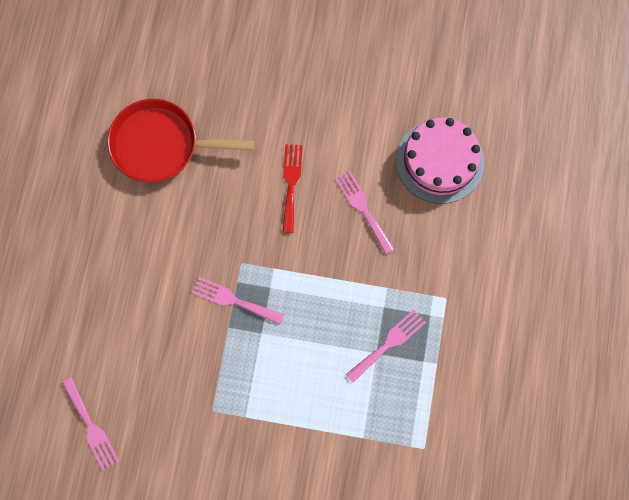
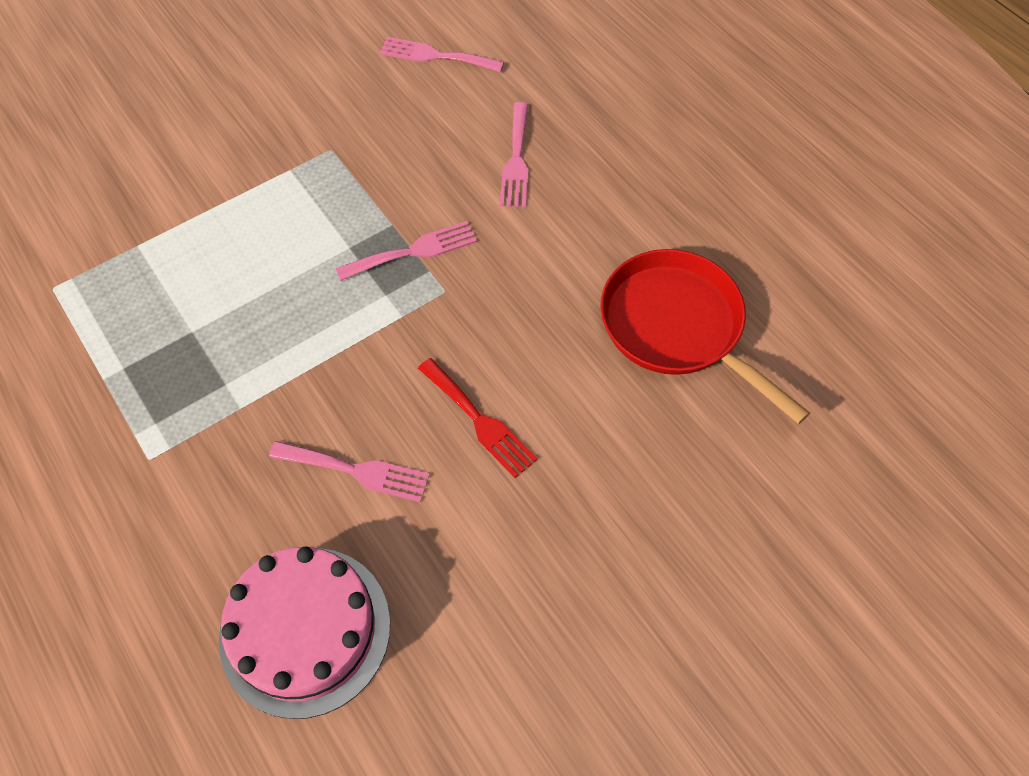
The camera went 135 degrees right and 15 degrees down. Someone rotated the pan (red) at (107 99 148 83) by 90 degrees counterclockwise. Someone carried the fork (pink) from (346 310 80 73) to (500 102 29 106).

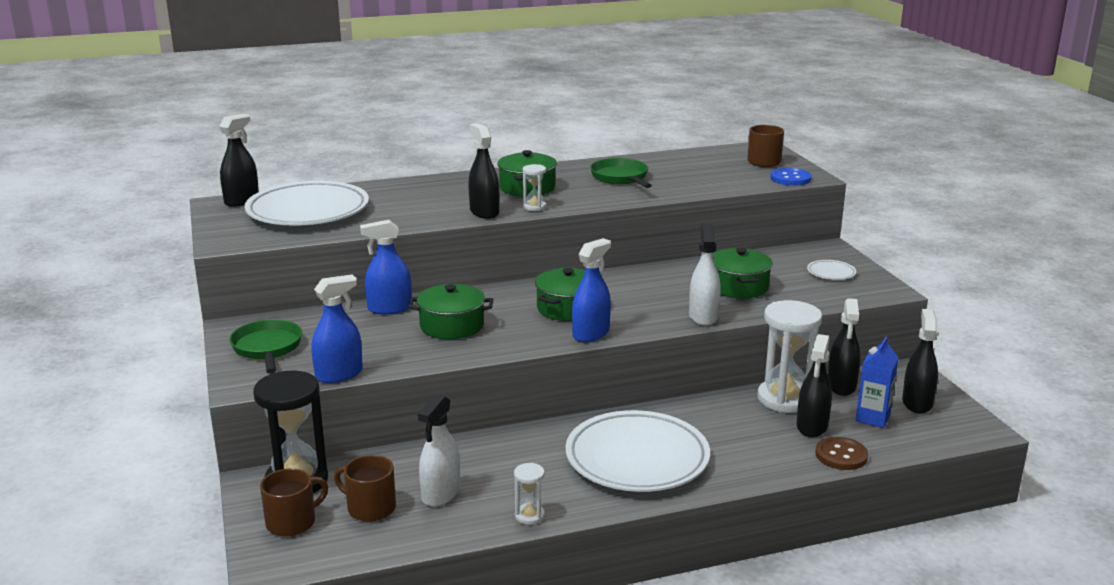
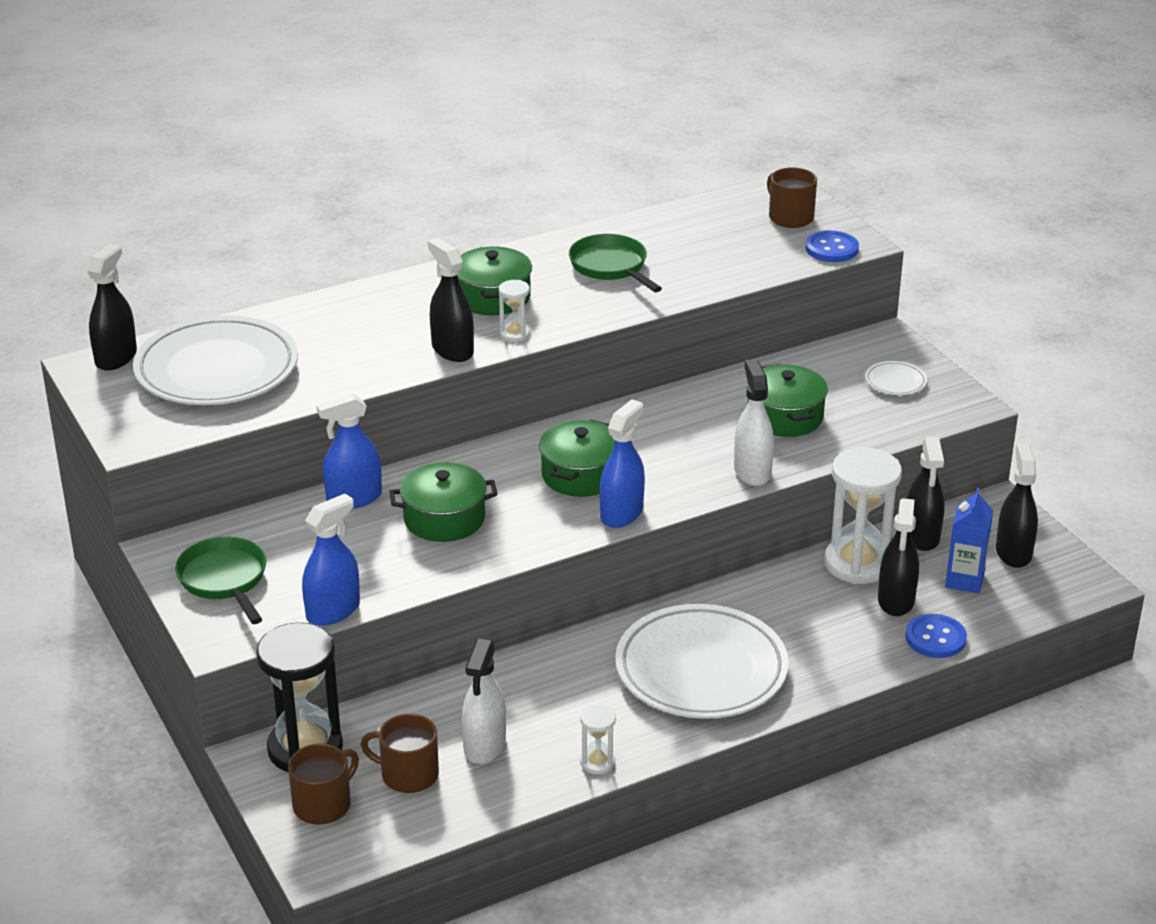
The camera went 10 degrees left and 10 degrees up. Someone repainted the button (brown) at (815 437 53 33), which became the button (blue) at (905 614 62 44).

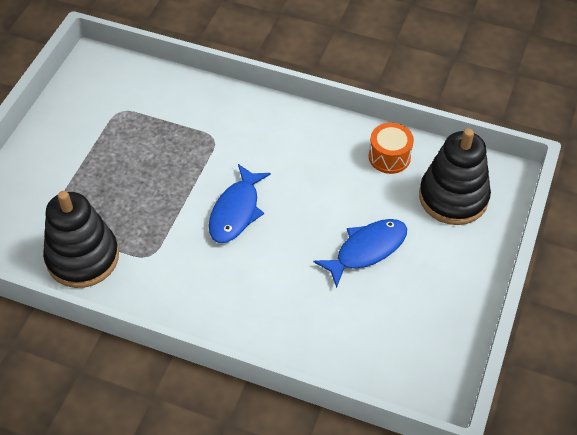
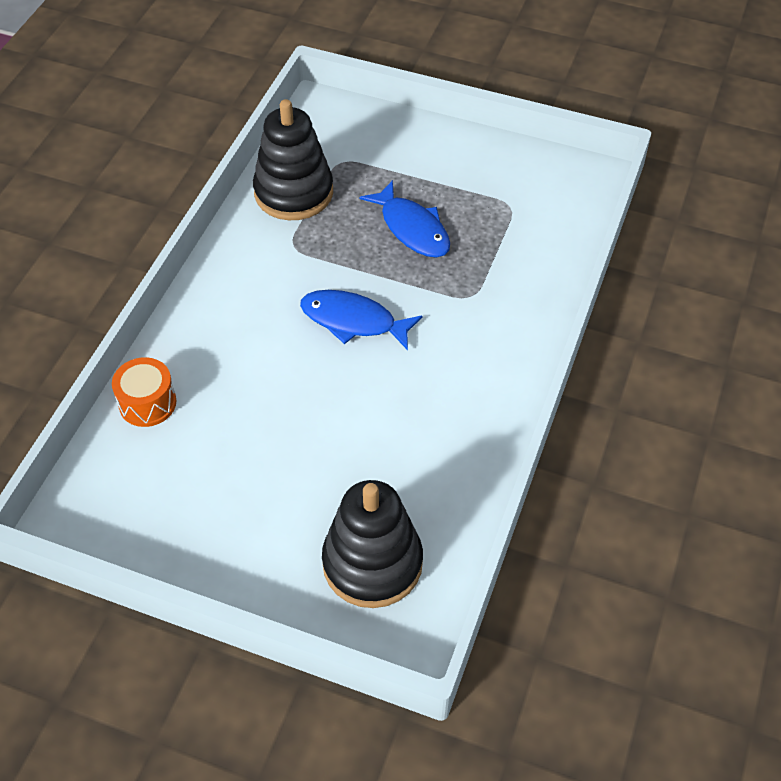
The camera went 90 degrees right and 0 degrees up. Someone carried the fish (blue) from (314 219 93 69) to (359 180 91 77). Someone carried the drum (orange) from (369 123 45 51) to (112 357 64 70).

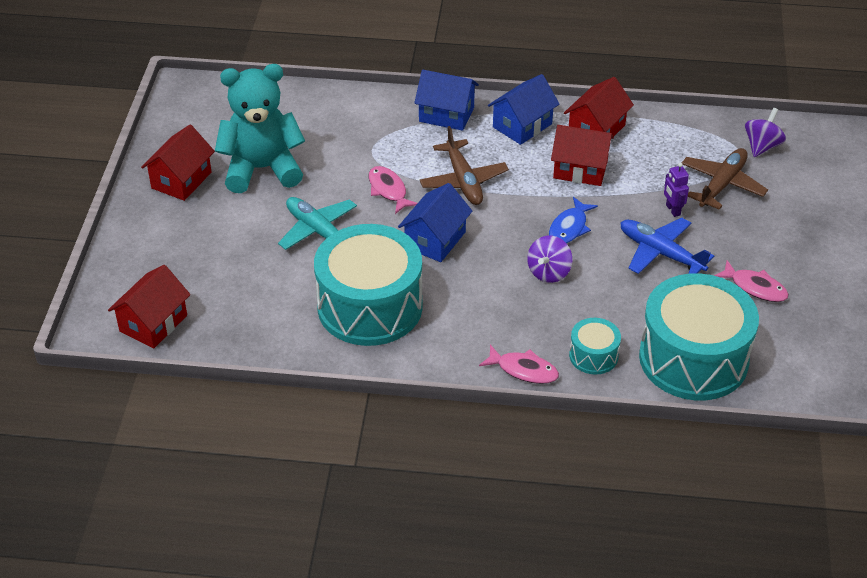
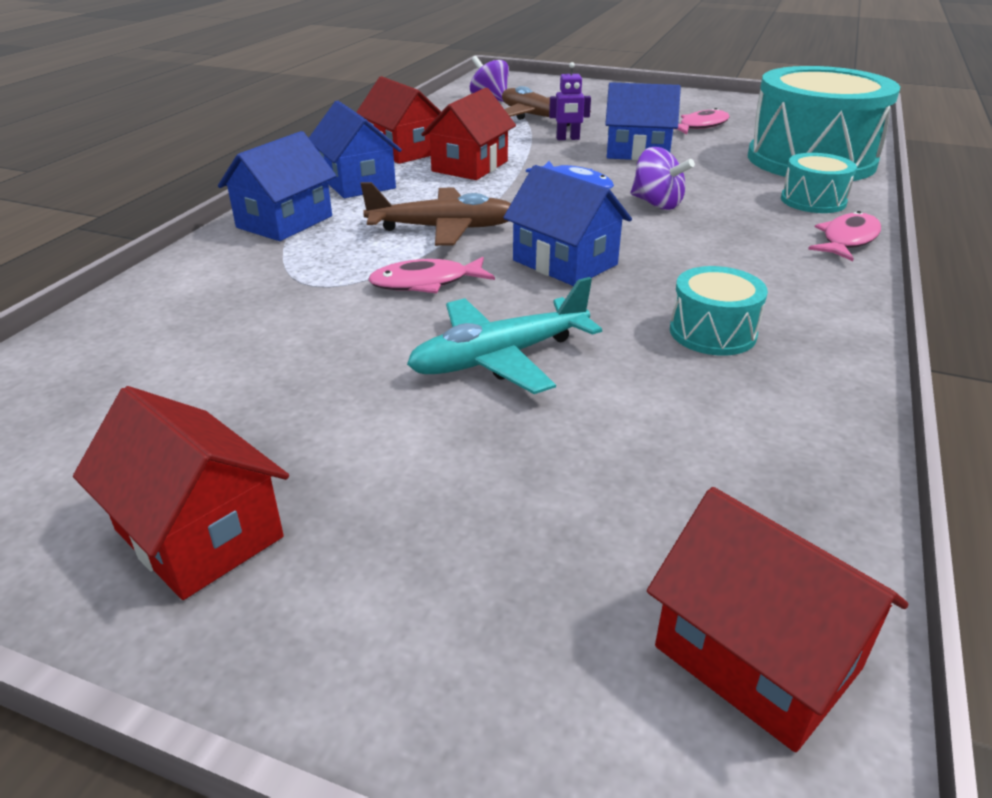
The camera went 75 degrees left and 10 degrees down. Someone took away the teddy bear (turquoise) at (215 64 90 129). Someone scaled the drum (turquoise) at (314 224 109 122) by 0.45. Someone swapped the plane (blue) at (620 218 94 56) for the house (blue) at (605 82 76 78).

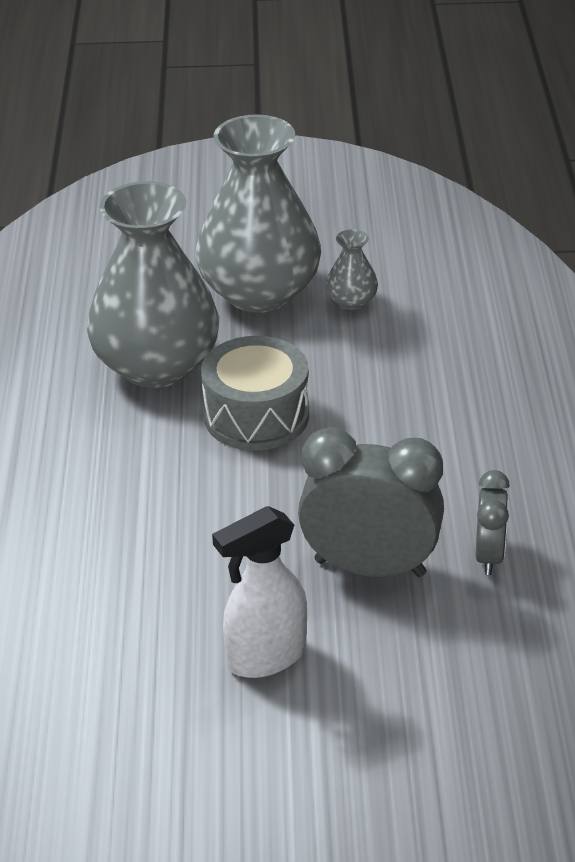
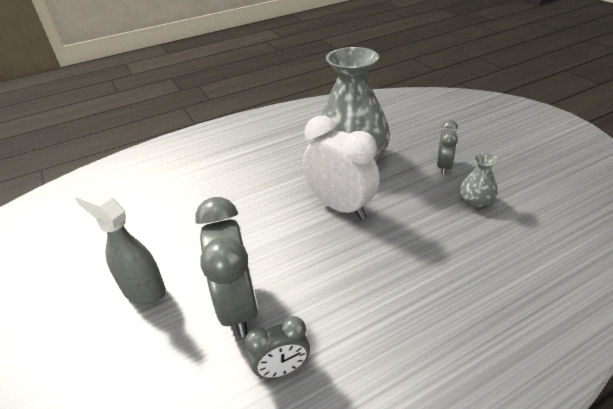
The camera went 65 degrees right and 0 degrees up. Someone swapped the vase (grey) at (196 114 125 199) for the clock (grey) at (437 120 21 55). Someone swapped the drum (grey) at (201 336 108 115) for the clock (white) at (303 115 77 105). Someone repainted the spray bottle (white) at (212 506 95 172), which became the spray bottle (grey) at (75 189 91 116).

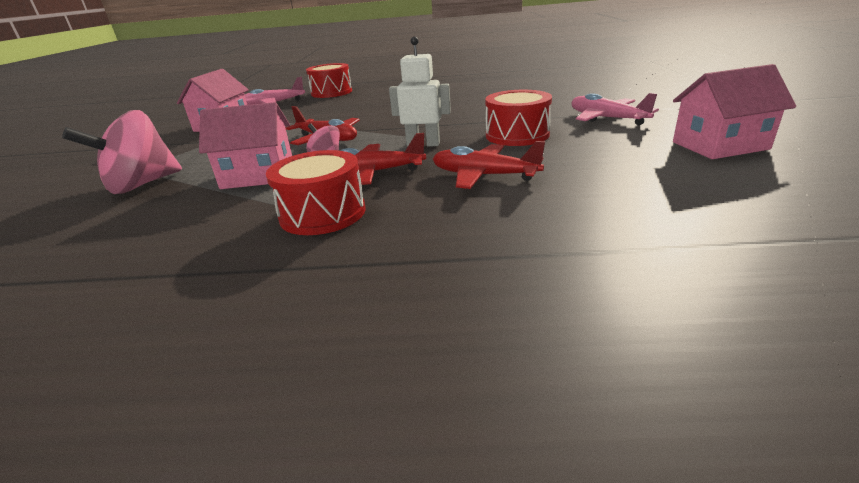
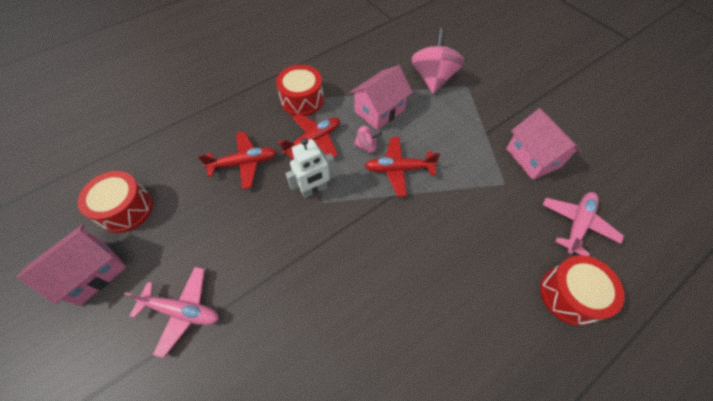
The camera went 140 degrees right and 30 degrees up. Someone carried the drum (red) from (485 90 67 56) to (78 171 75 62).

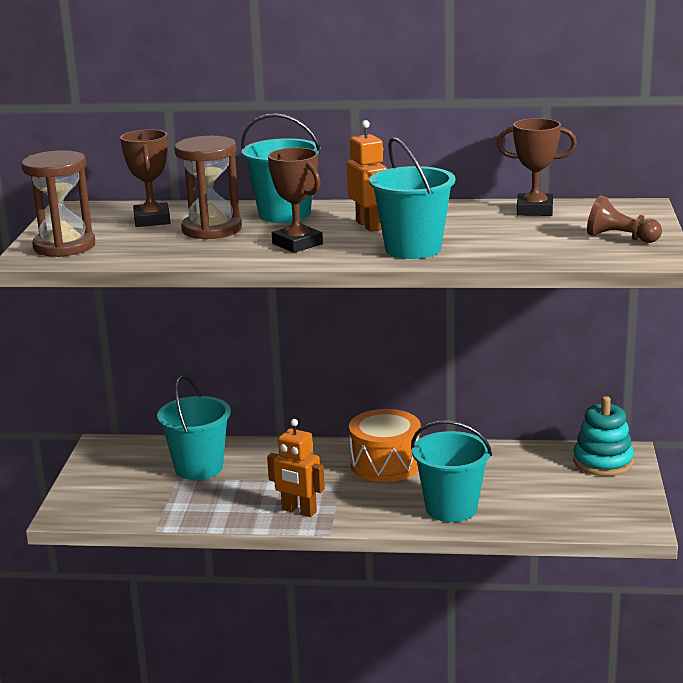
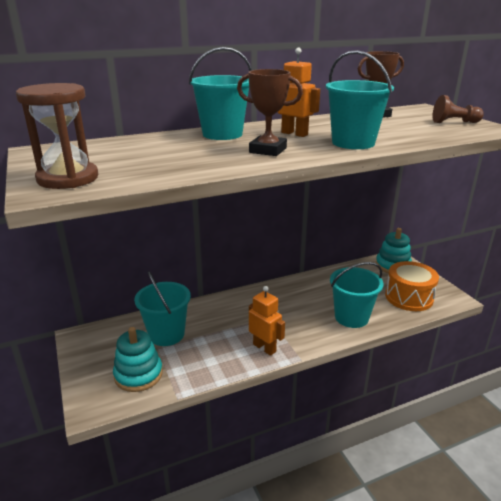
The camera went 30 degrees left and 5 degrees up. Someone took away the trophy (brown) at (120 129 50 98). Someone took away the hourglass (brown) at (174 136 68 104). Someone rotated the robot (orange) at (267 419 58 98) by 135 degrees counterclockwise. Someone carried the drum (orange) from (349 409 72 73) to (385 261 54 50). Someone put down the stacking toy (turquoise) at (113 327 50 65).

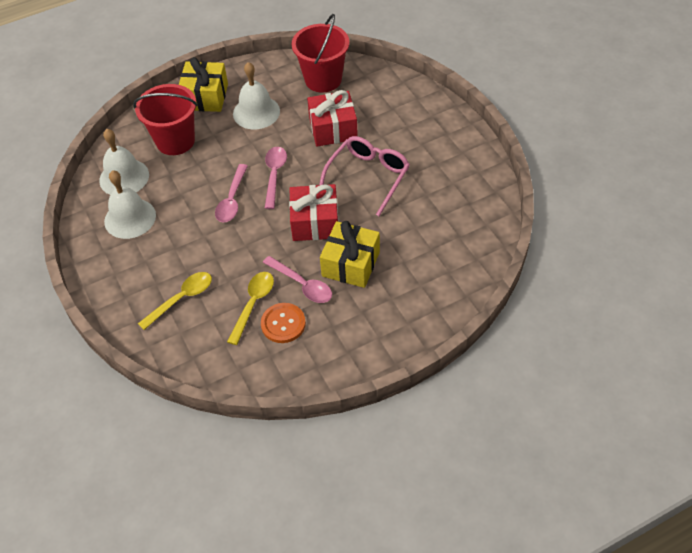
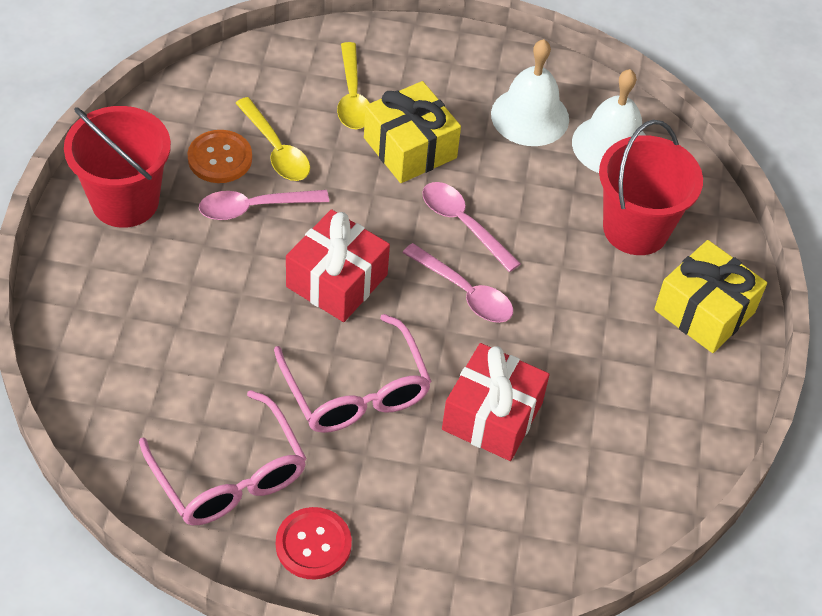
The camera went 120 degrees right and 0 degrees up. Someone took away the bell (white) at (233 62 47 67). Someone carried the bucket (red) from (292 14 58 78) to (64 106 107 122). Someone carried the gift (yellow) from (320 221 60 67) to (364 81 97 102). Someone put down the glasses (pink) at (139 390 168 135). Someone put down the button (red) at (276 507 76 73).

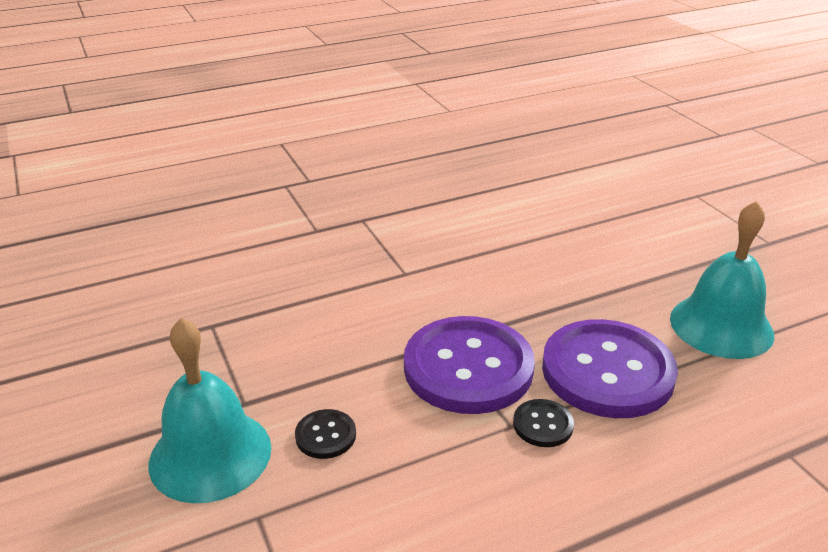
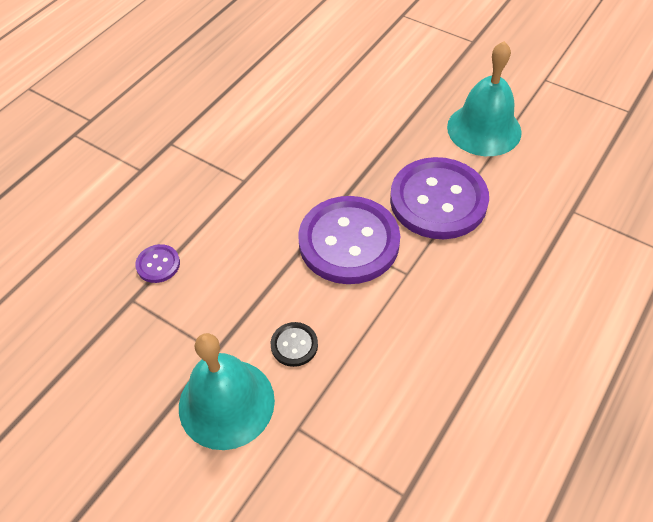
The camera went 30 degrees left and 20 degrees up. Someone took away the button (black) at (513 399 61 48). Someone put down the button (purple) at (135 244 45 39).

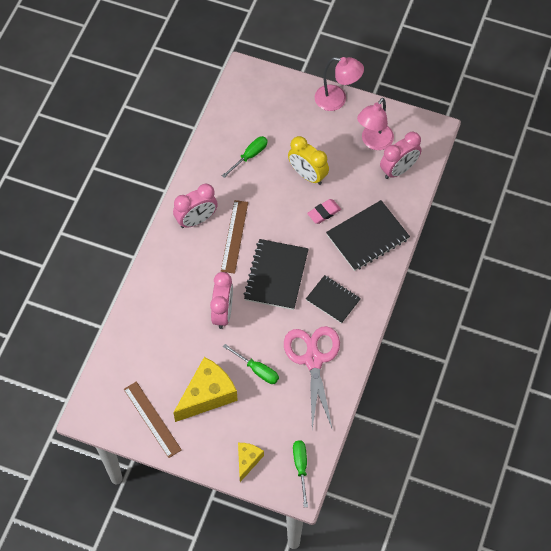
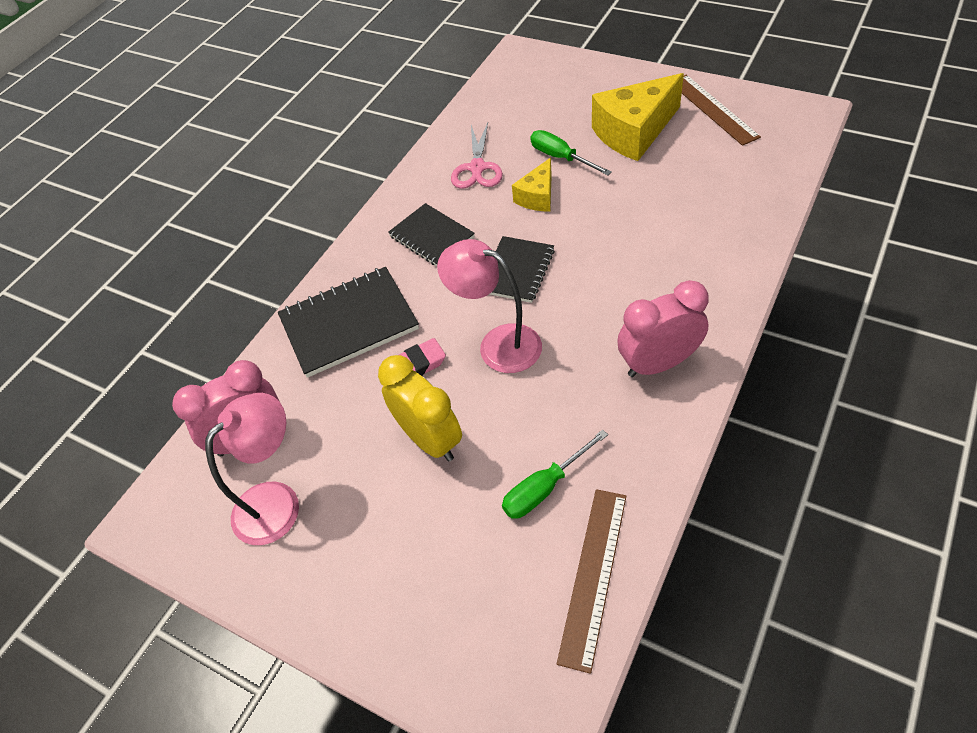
The camera went 165 degrees left and 10 degrees down. Someone took away the clock (pink) at (210 272 23 57). Someone carried the ruler (brown) from (221 200 27 74) to (557 489 69 185). Someone carried the cheese (yellow) from (238 443 26 39) to (512 158 40 54). Someone scaled the notebook (black) at (244 239 64 71) by 0.64. Someone scaled the scissors (pink) at (284 326 56 104) by 0.62. Someone took away the screwdriver (green) at (293 440 15 67). Someone carried the lamp (pink) from (315 57 49 54) to (437 239 105 134).

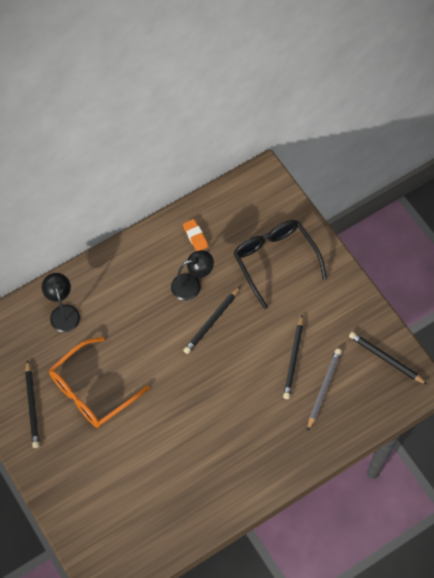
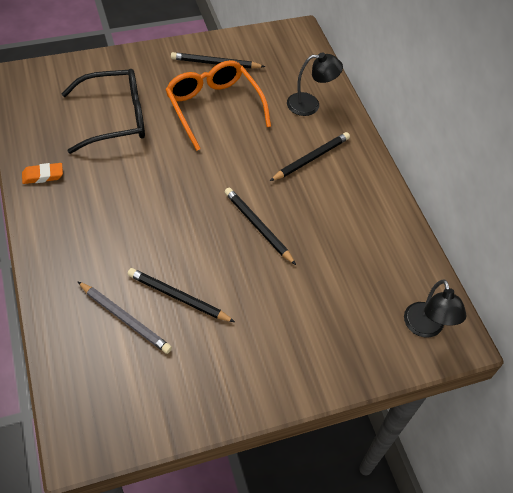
The camera went 100 degrees right and 10 degrees down. Someone carried the lamp (black) from (171 250 43 51) to (404 280 62 58). Someone carried the eraser (orange) from (183 219 25 32) to (22 163 41 21). Someone carried the glasses (black) from (233 220 94 89) to (62 69 83 85). Someone carried the pencil (black) from (349 332 79 53) to (270 132 80 49).

